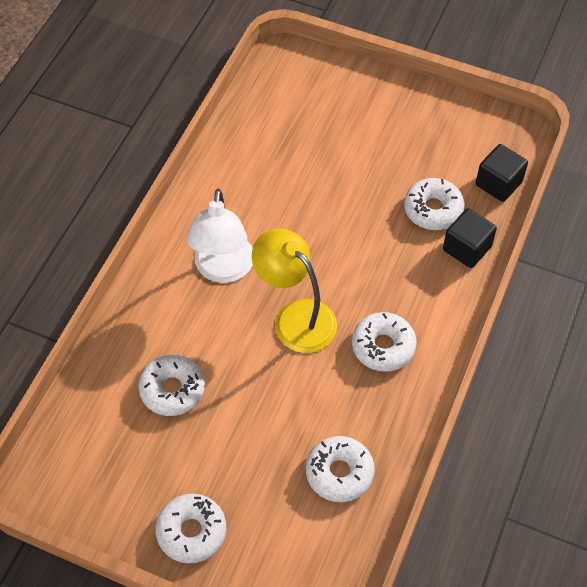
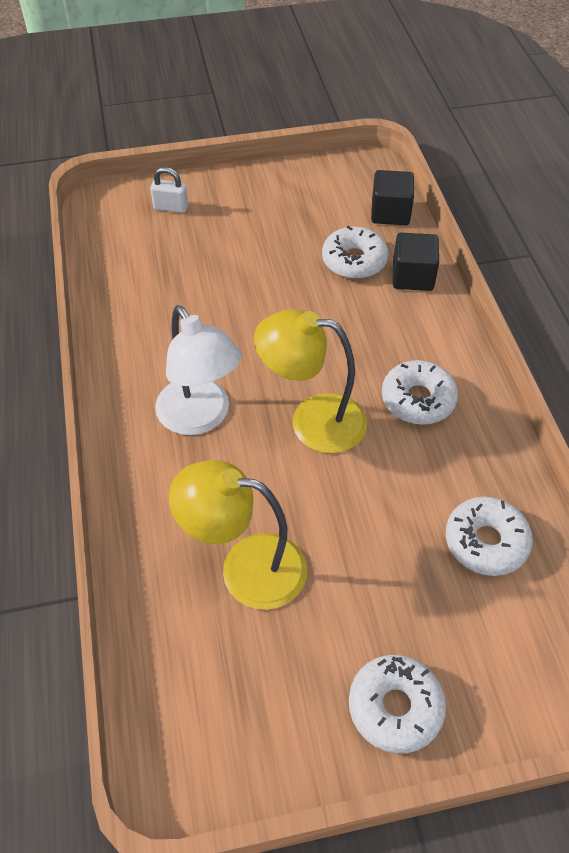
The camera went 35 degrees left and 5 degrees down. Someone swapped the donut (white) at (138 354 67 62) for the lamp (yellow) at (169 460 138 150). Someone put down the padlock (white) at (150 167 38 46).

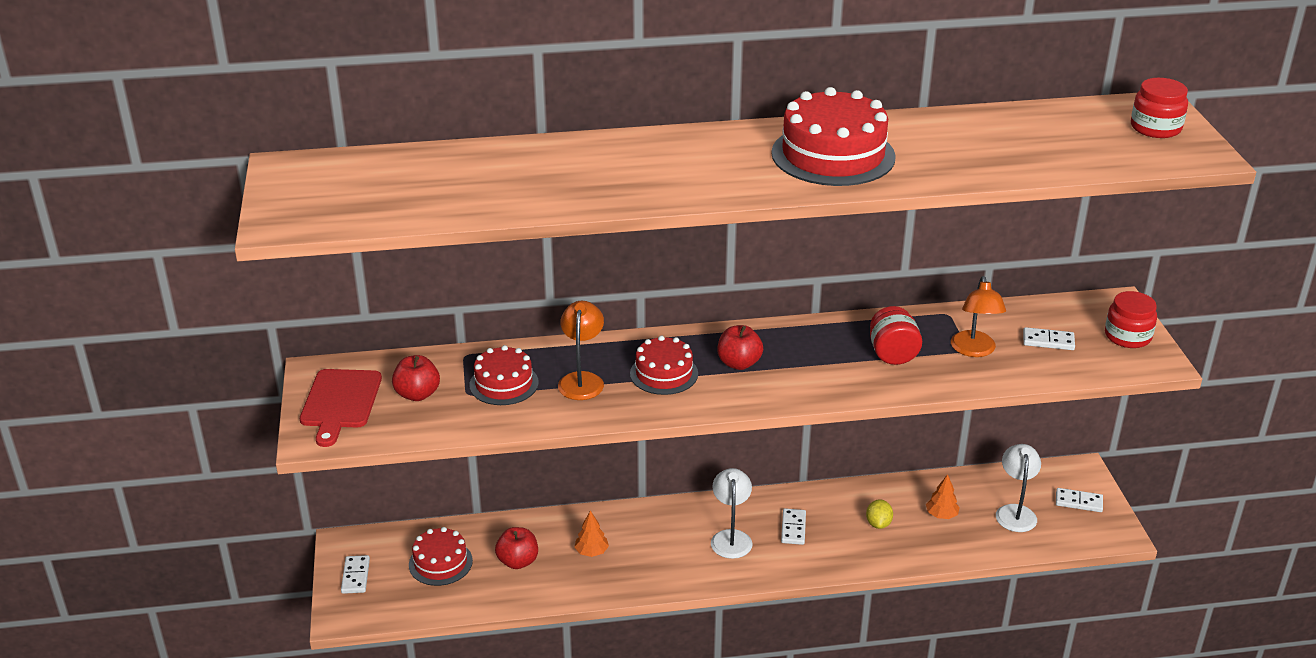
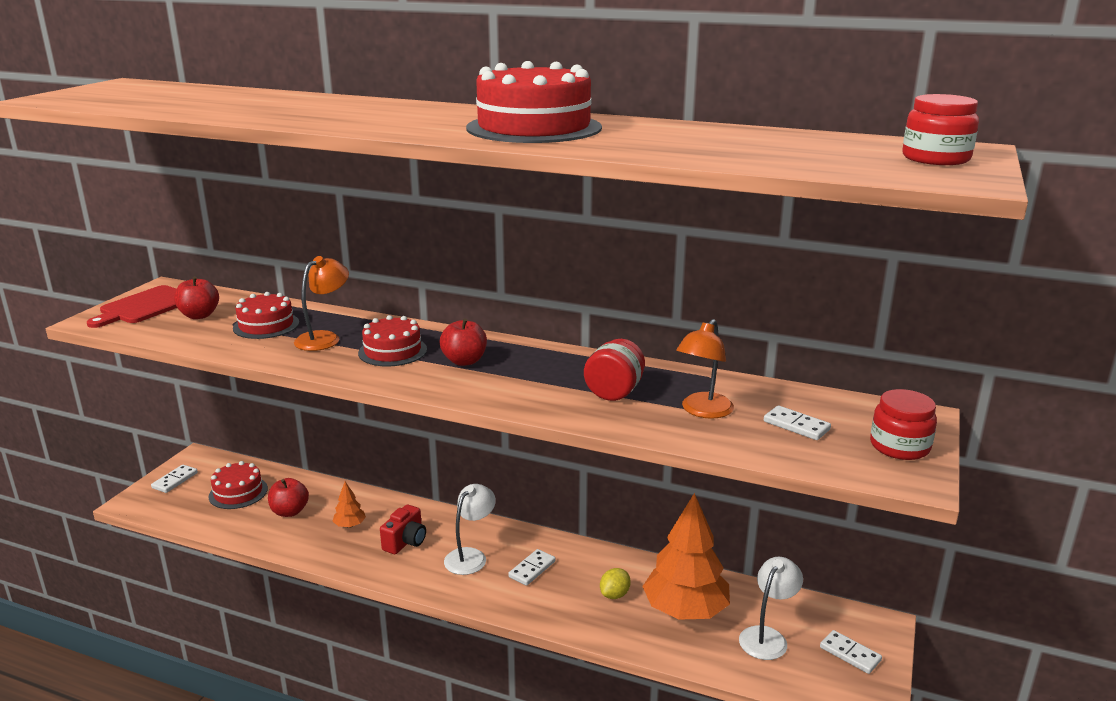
The camera went 30 degrees right and 10 degrees down. Someone scaled the tree (orange) at (926 474 34 45) by 2.33. Someone put down the camera (red) at (380 504 46 50).

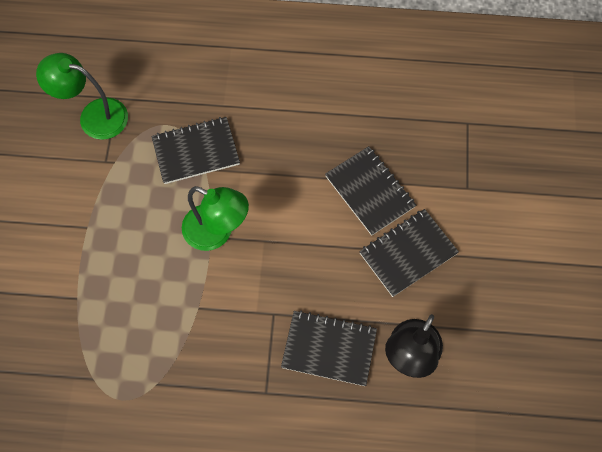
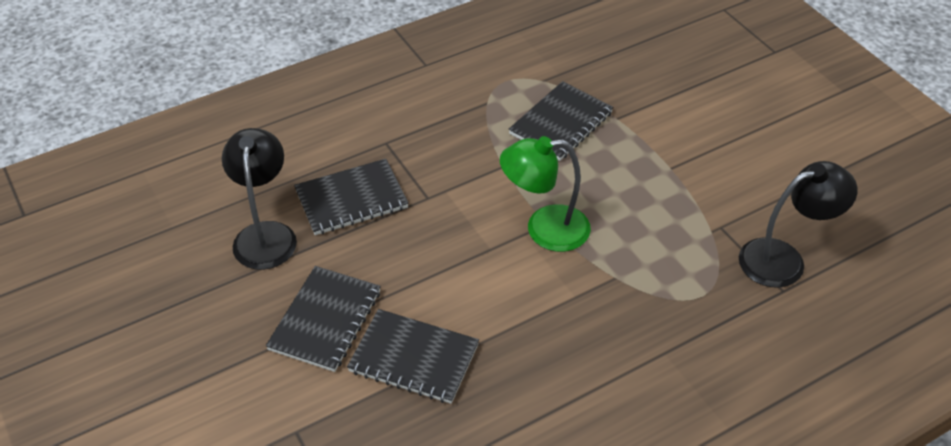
The camera went 145 degrees right and 20 degrees down. Someone repainted the lamp (green) at (36 53 92 87), which became the lamp (black) at (739 161 119 127). Someone carried the notebook (black) from (151 117 89 67) to (509 81 104 80).

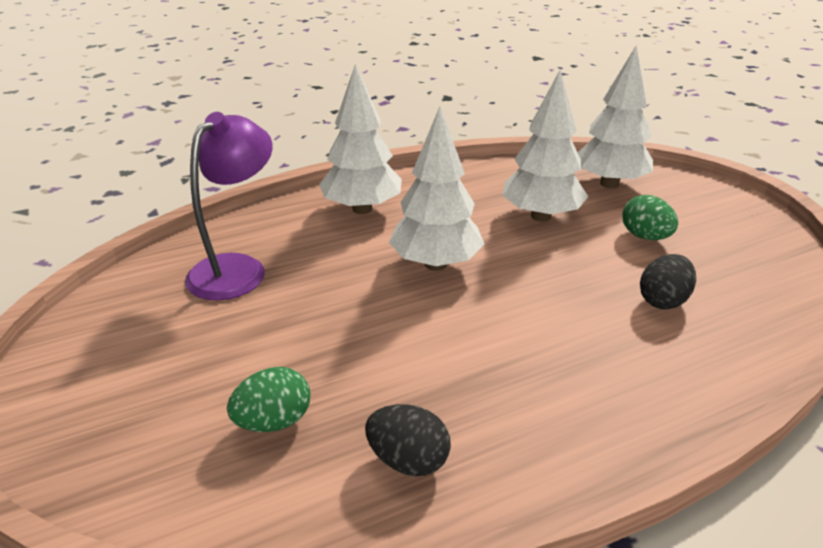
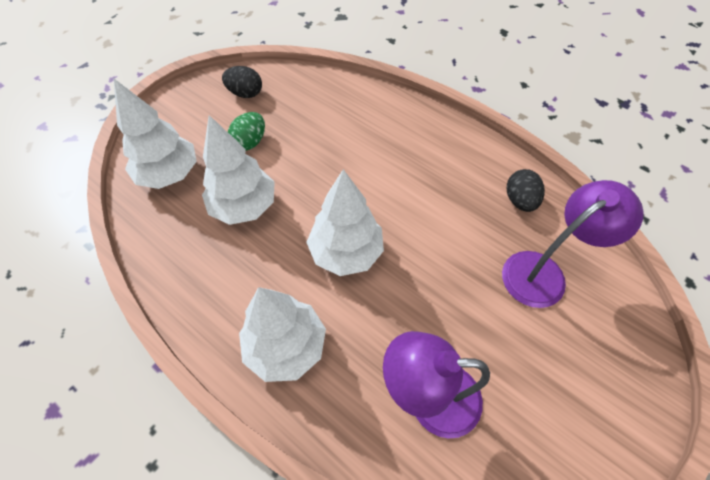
The camera went 115 degrees left and 25 degrees up. Someone swapped the egg (green) at (227 367 83 65) for the lamp (purple) at (502 180 142 128). Someone carried the egg (black) from (640 254 56 56) to (222 66 40 32).

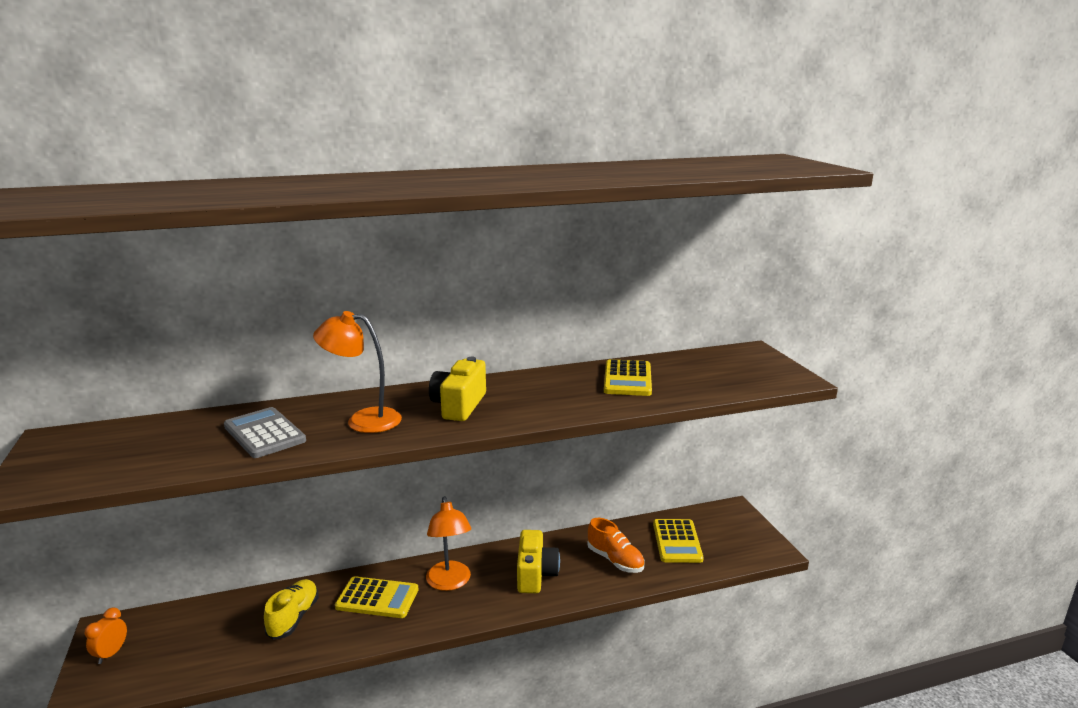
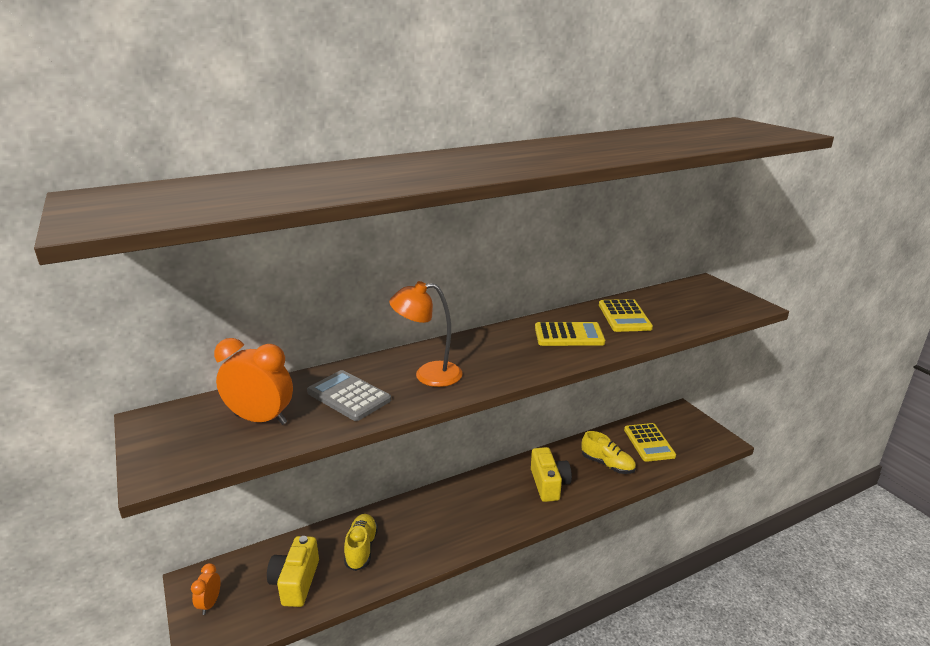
The camera went 10 degrees left and 5 degrees up. Someone carried the calculator (yellow) from (335 576 83 42) to (535 322 70 24). Someone took away the lamp (orange) at (426 496 45 95). Someone carried the camera (yellow) from (429 357 57 64) to (267 536 52 71). Someone repainted the shoe (orange) at (587 518 57 55), which became the shoe (yellow) at (582 431 54 43). Someone put down the clock (orange) at (214 338 79 87).

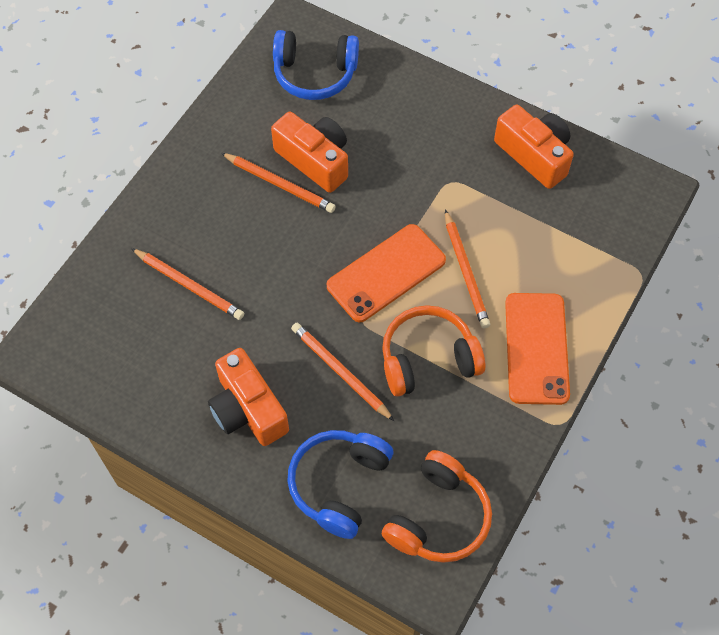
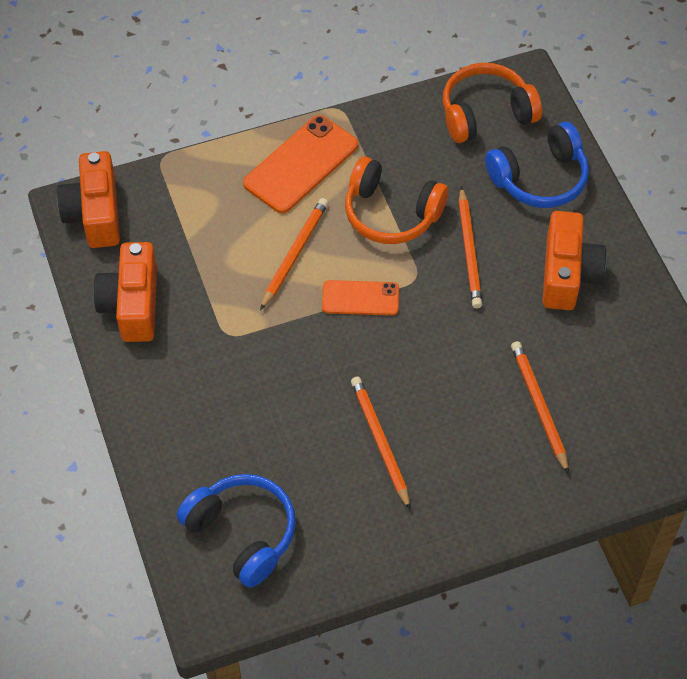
The camera went 140 degrees left and 5 degrees down. Someone carried the camera (orange) from (271 112 77 81) to (57 151 63 97). Someone scaled the phone (orange) at (327 224 119 98) by 0.61.

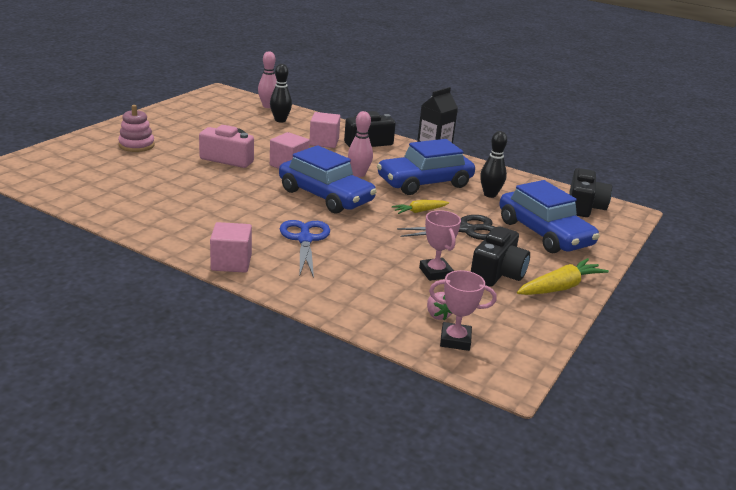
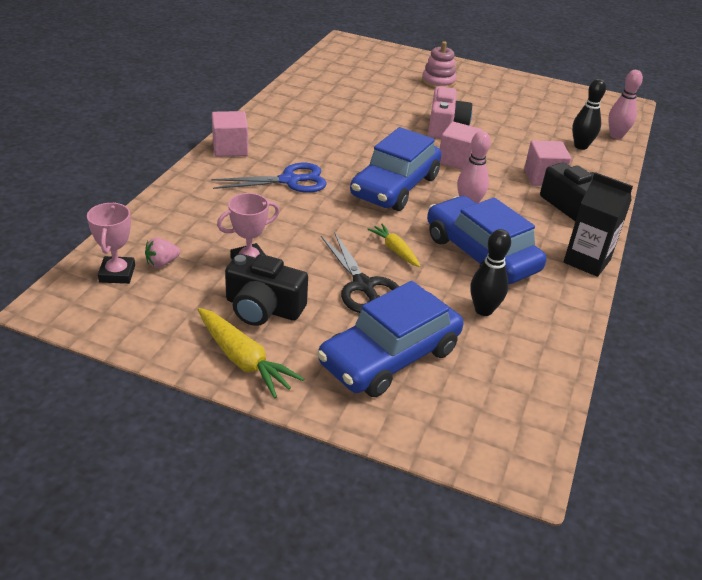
The camera went 80 degrees right and 10 degrees up. Someone took away the camera (black) at (569 168 43 49).

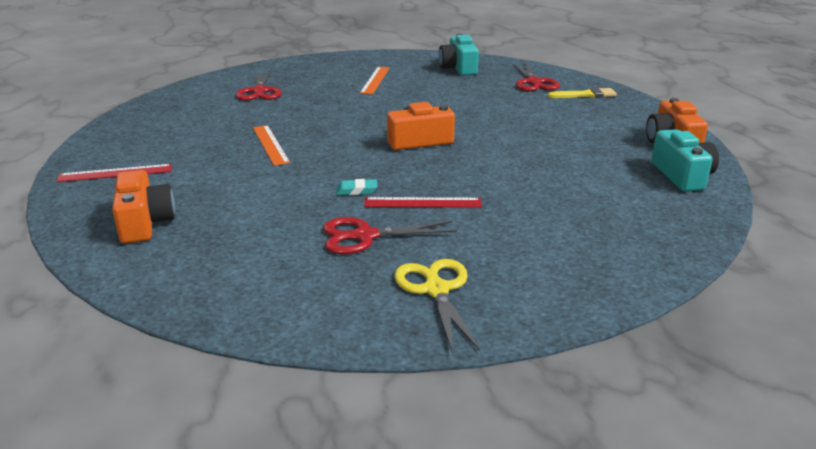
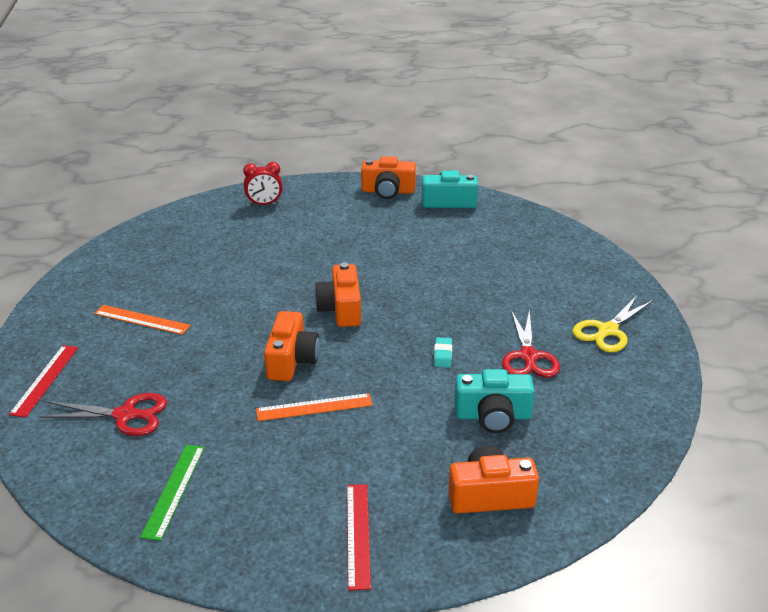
The camera went 80 degrees left and 5 degrees up. Someone carried the ruler (red) from (364 197 118 11) to (9 345 69 73). Someone rotated the scissors (yellow) at (394 259 86 92) by 45 degrees counterclockwise. Someone carried the camera (turquoise) from (439 34 40 42) to (454 369 81 64). Someone took away the scissors (red) at (512 62 48 29). Someone swapped the brush (yellow) at (548 87 69 11) for the clock (red) at (243 162 40 44). Someone put down the ruler (green) at (140 445 65 96). Someone put down the camera (orange) at (264 311 56 70).

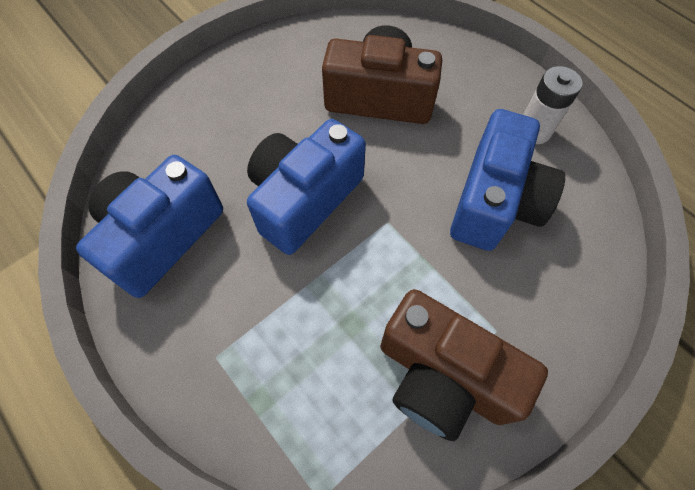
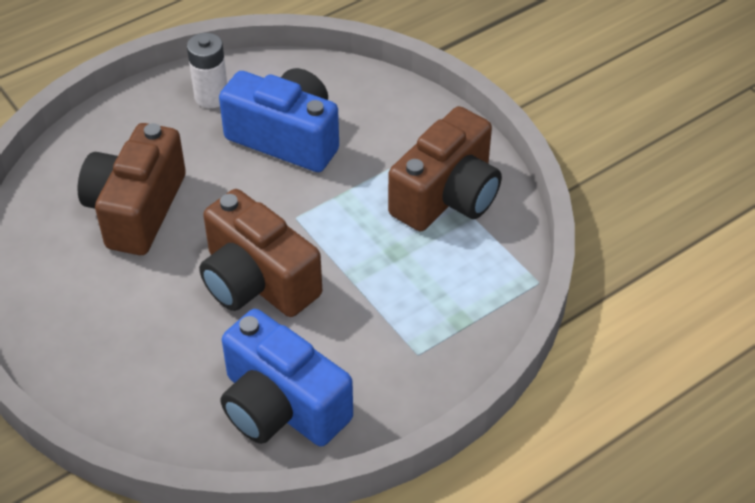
The camera went 85 degrees left and 15 degrees down. Someone repainted the camera (blue) at (247 119 119 136), which became the camera (brown) at (199 189 123 128).

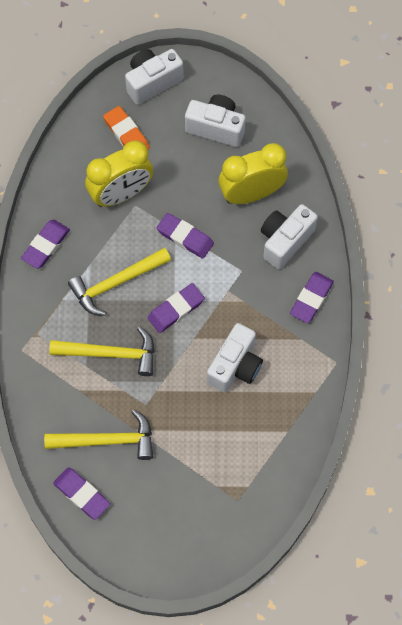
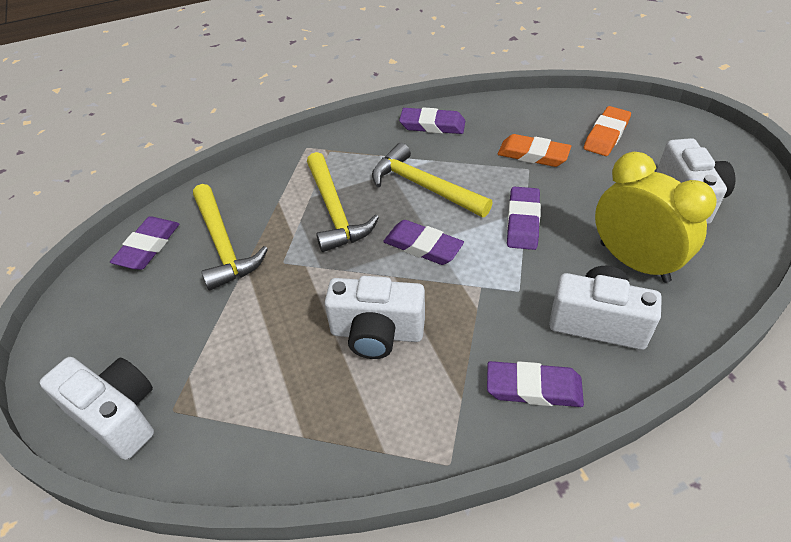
The camera went 70 degrees right and 20 degrees down. Someone swapped the clock (yellow) at (85 141 68 66) for the eraser (orange) at (498 134 73 33). Someone carried the camera (white) from (125 49 59 56) to (40 357 114 103).

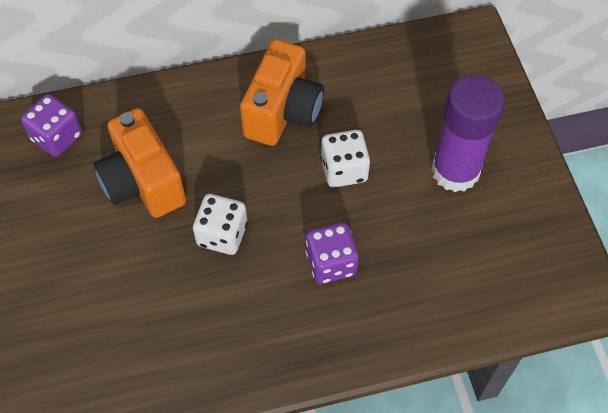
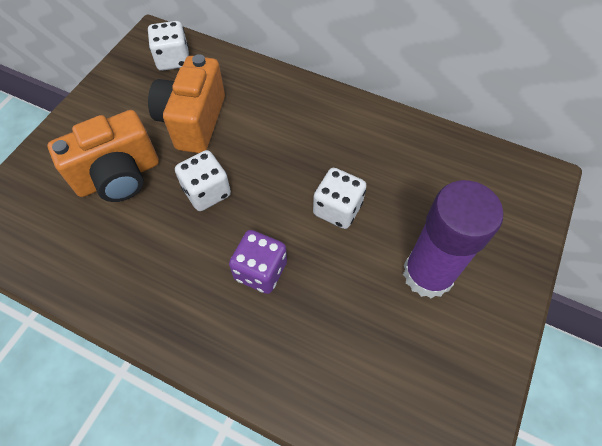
The camera went 40 degrees right and 0 degrees up. Someone repainted the dice (purple) at (21 94 61 63), which became the dice (white) at (148 21 42 50). Someone carried the camera (orange) from (240 39 84 107) to (48 110 111 92).

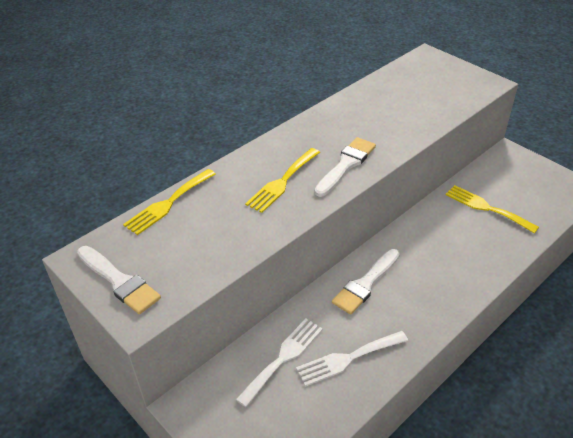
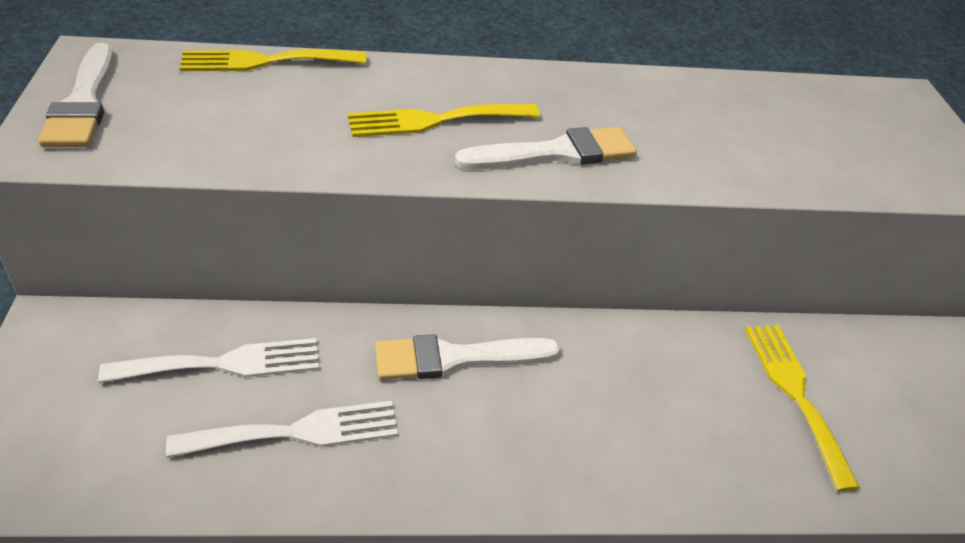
The camera went 35 degrees right and 0 degrees up. Someone rotated the fork (white) at (296 331 112 56) by 150 degrees clockwise.

